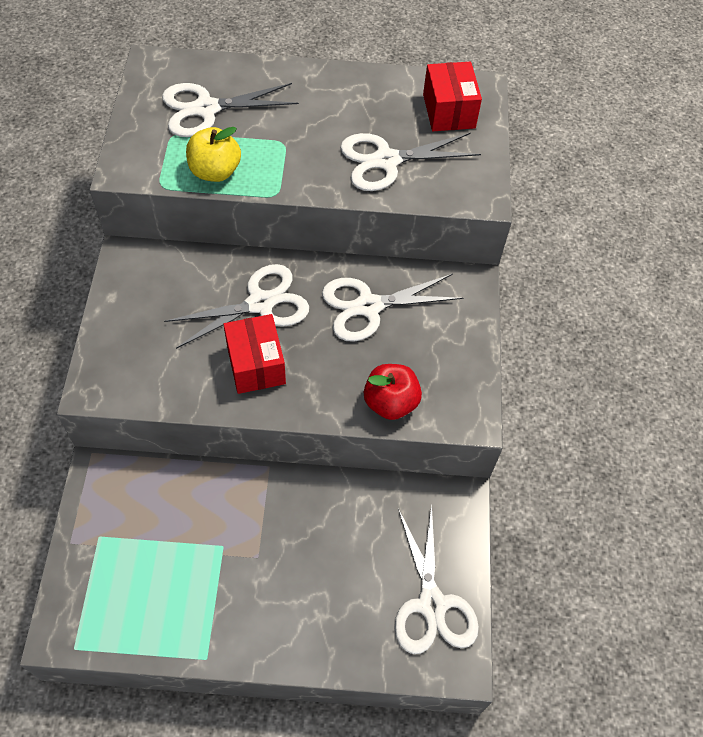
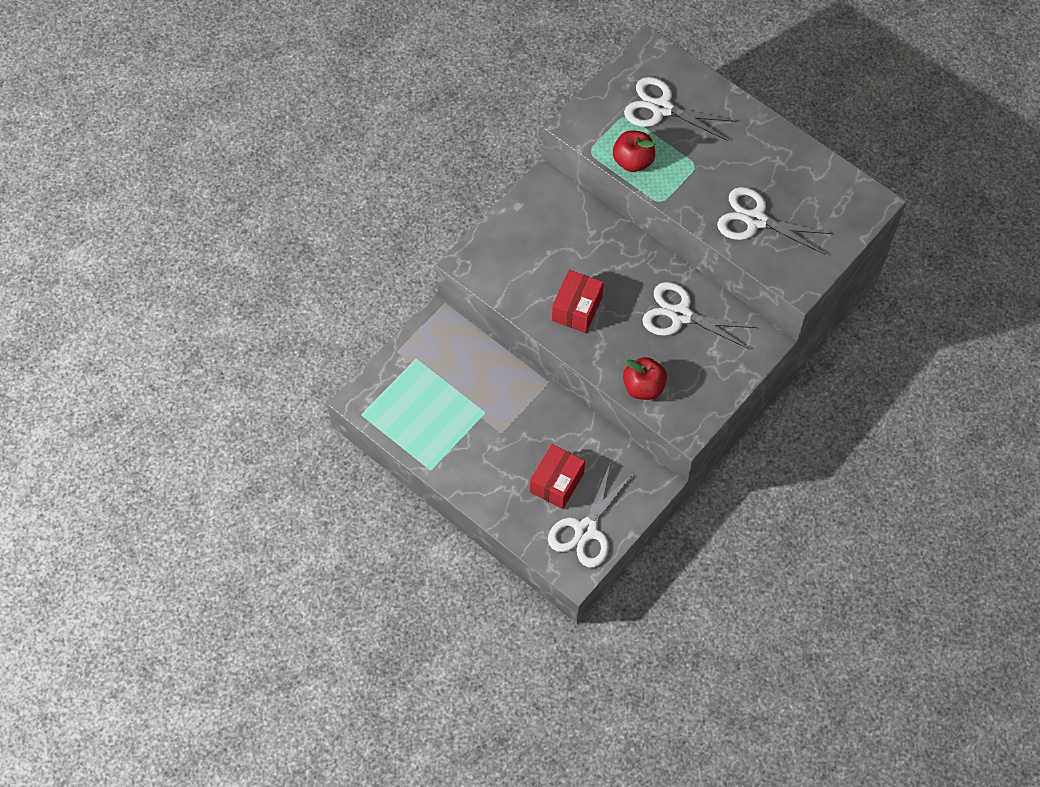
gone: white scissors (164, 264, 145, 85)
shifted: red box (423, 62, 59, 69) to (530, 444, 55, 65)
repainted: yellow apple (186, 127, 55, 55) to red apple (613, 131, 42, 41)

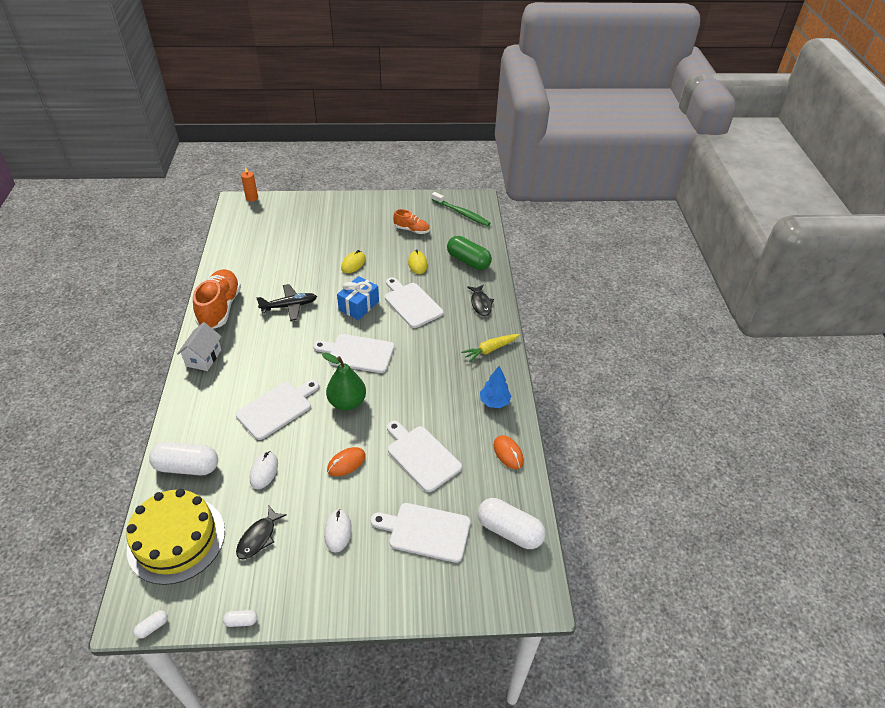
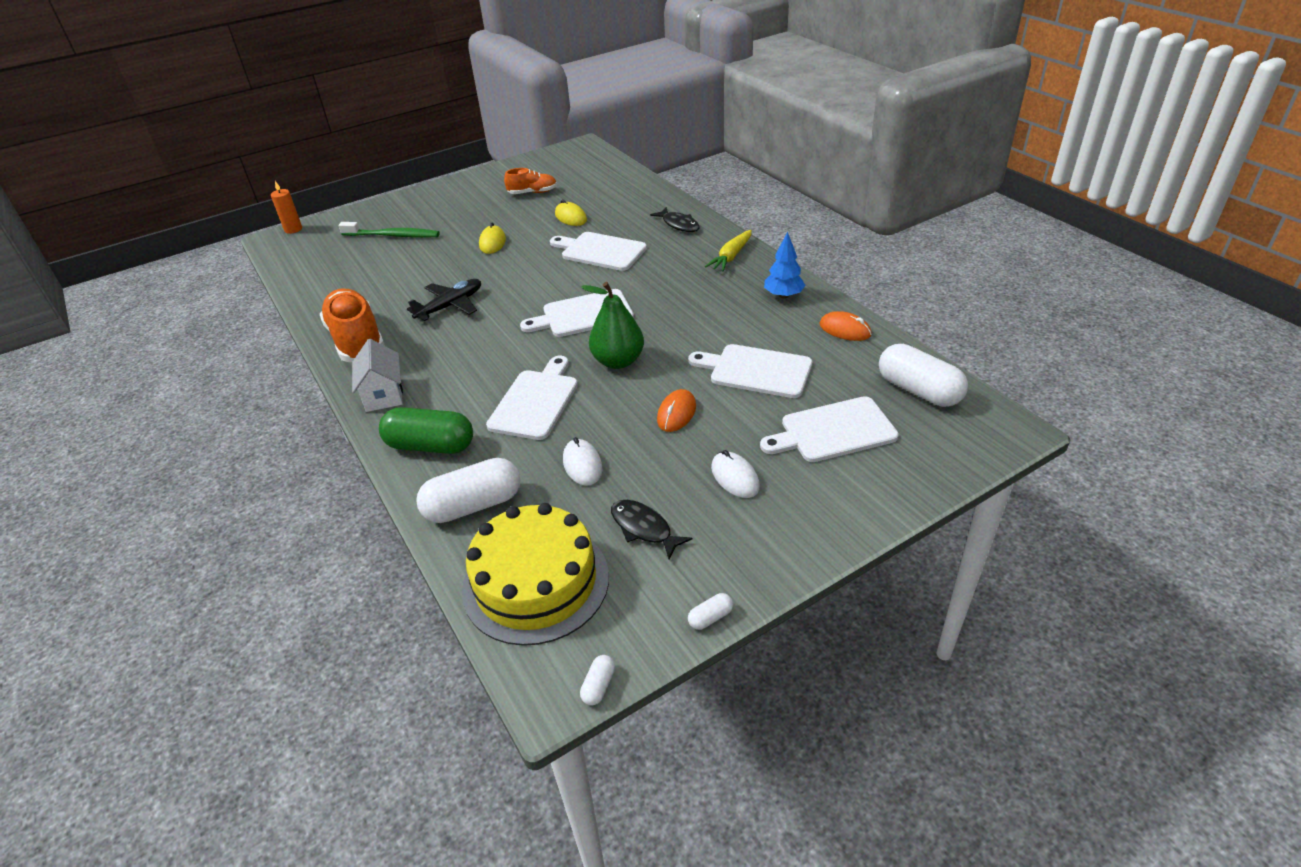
gone: blue gift (337, 276, 42, 44)
shifted: green toothbrush (432, 192, 59, 34) to (339, 222, 101, 16); green capsule (447, 236, 45, 34) to (379, 407, 94, 47)
rotated: black fish (236, 506, 51, 53) = (611, 500, 81, 59) 135 degrees clockwise; white capsule (478, 498, 68, 51) = (879, 344, 89, 63) 45 degrees clockwise

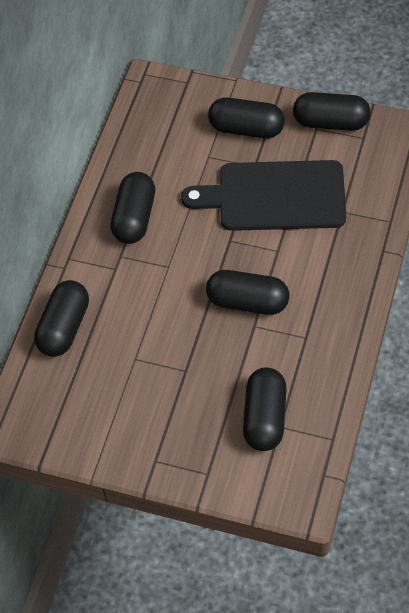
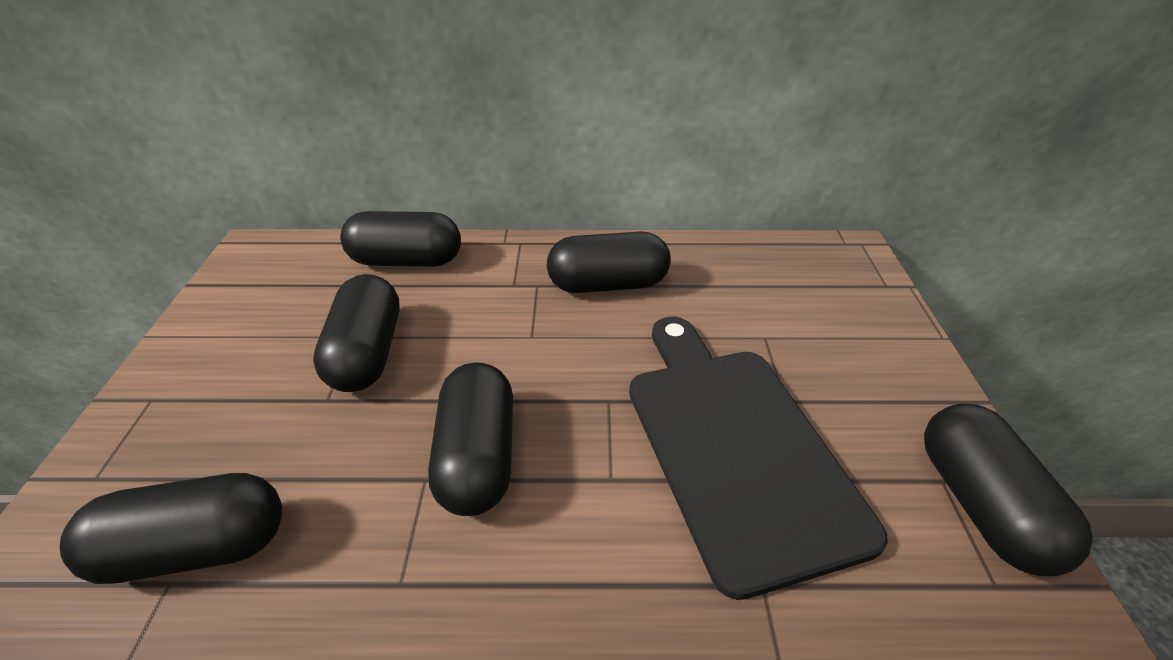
shifted: black capsule (208, 97, 77, 42) to (313, 274, 87, 118)

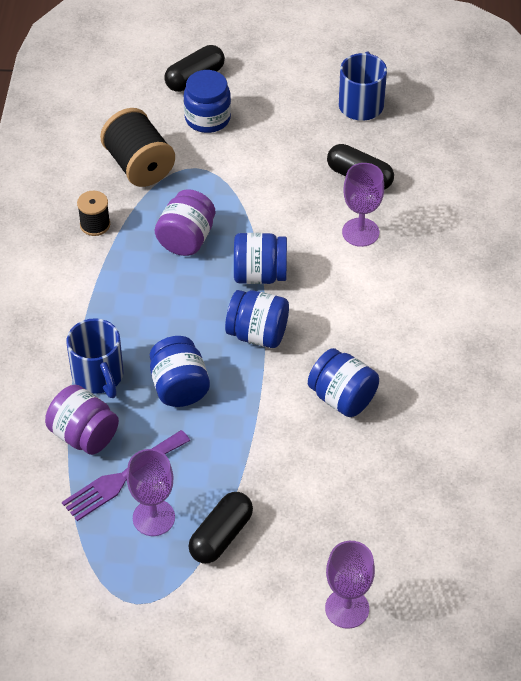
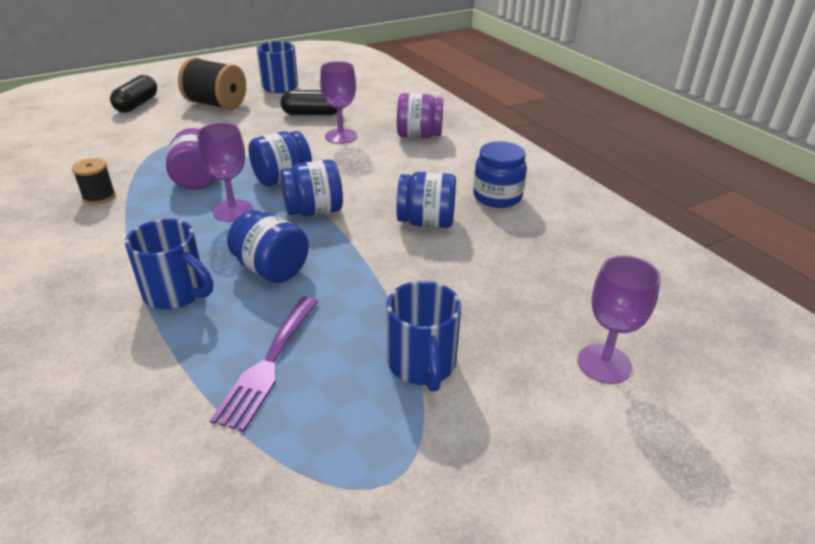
shifted: purple jar (45, 385, 74, 70) to (397, 93, 46, 45); black spool (100, 108, 75, 79) to (178, 57, 68, 53); purple goblet (127, 449, 48, 87) to (197, 123, 56, 99); blue jar (184, 70, 47, 63) to (473, 141, 54, 67)
swapped: black capsule (188, 492, 65, 71) to blue mug (387, 281, 74, 111)

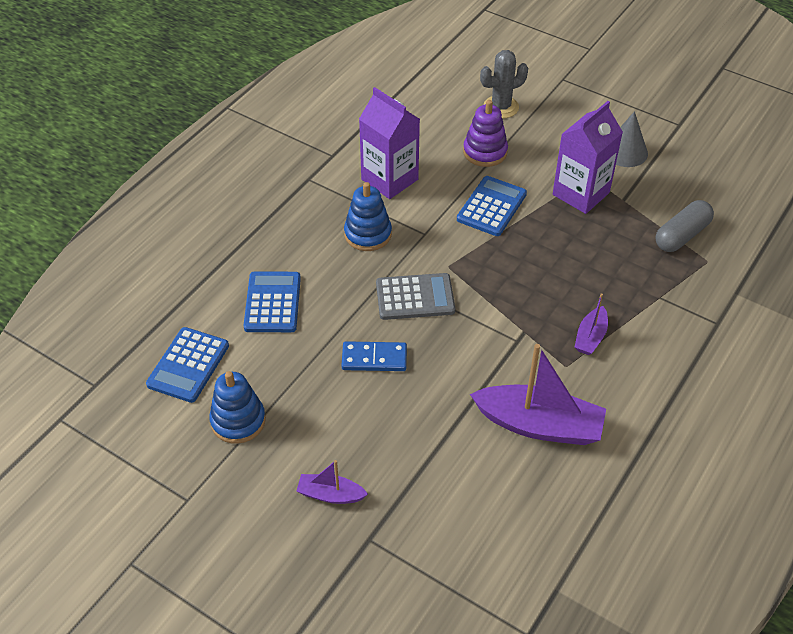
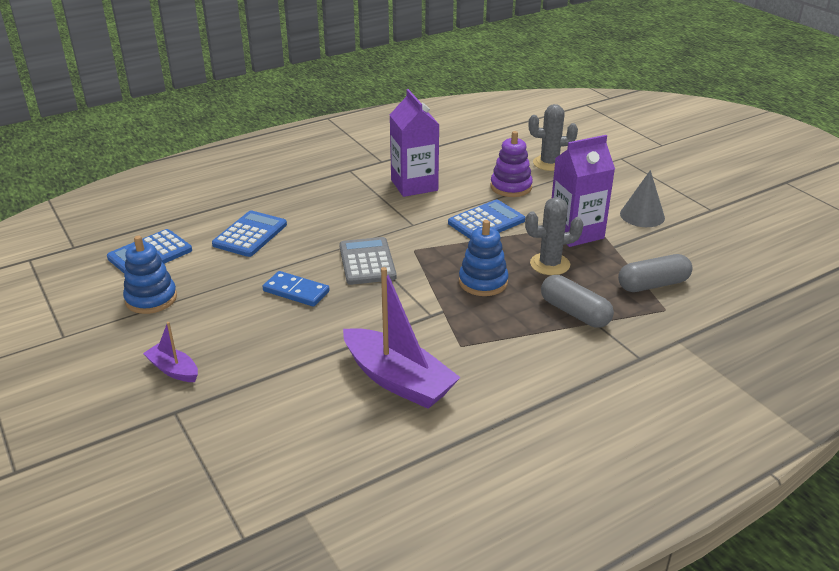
gone: purple boat (575, 293, 33, 62)
new: grey cactus (525, 197, 59, 78); grey capsule (541, 275, 73, 53)
shifted: blue stacking toy (344, 182, 48, 69) to (459, 220, 49, 76)
rotated: grey calculator (376, 273, 79, 47) = (339, 237, 58, 48) 120 degrees counterclockwise

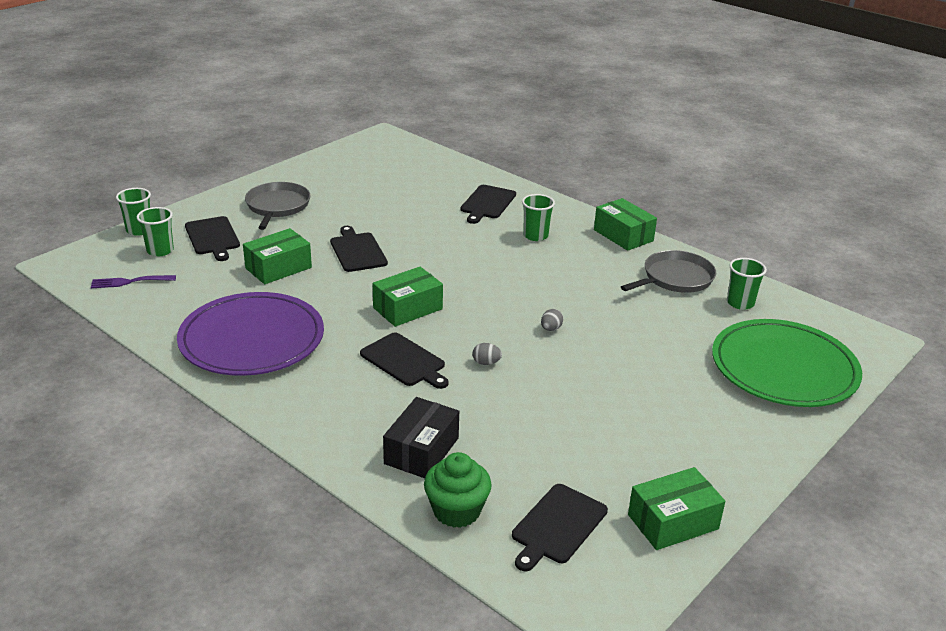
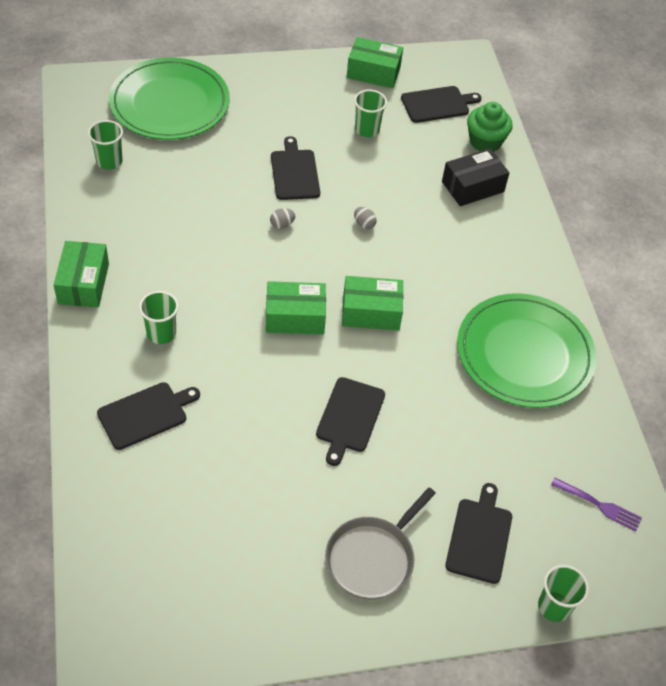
gone: grey pan (621, 250, 95, 43)
shifted: green cup (137, 207, 37, 50) to (354, 90, 33, 47); green box (243, 228, 69, 56) to (266, 281, 60, 53); black cutting board (360, 333, 89, 56) to (271, 136, 49, 64)
repainted: purple plate (177, 292, 147, 84) to green plate (457, 293, 140, 115)

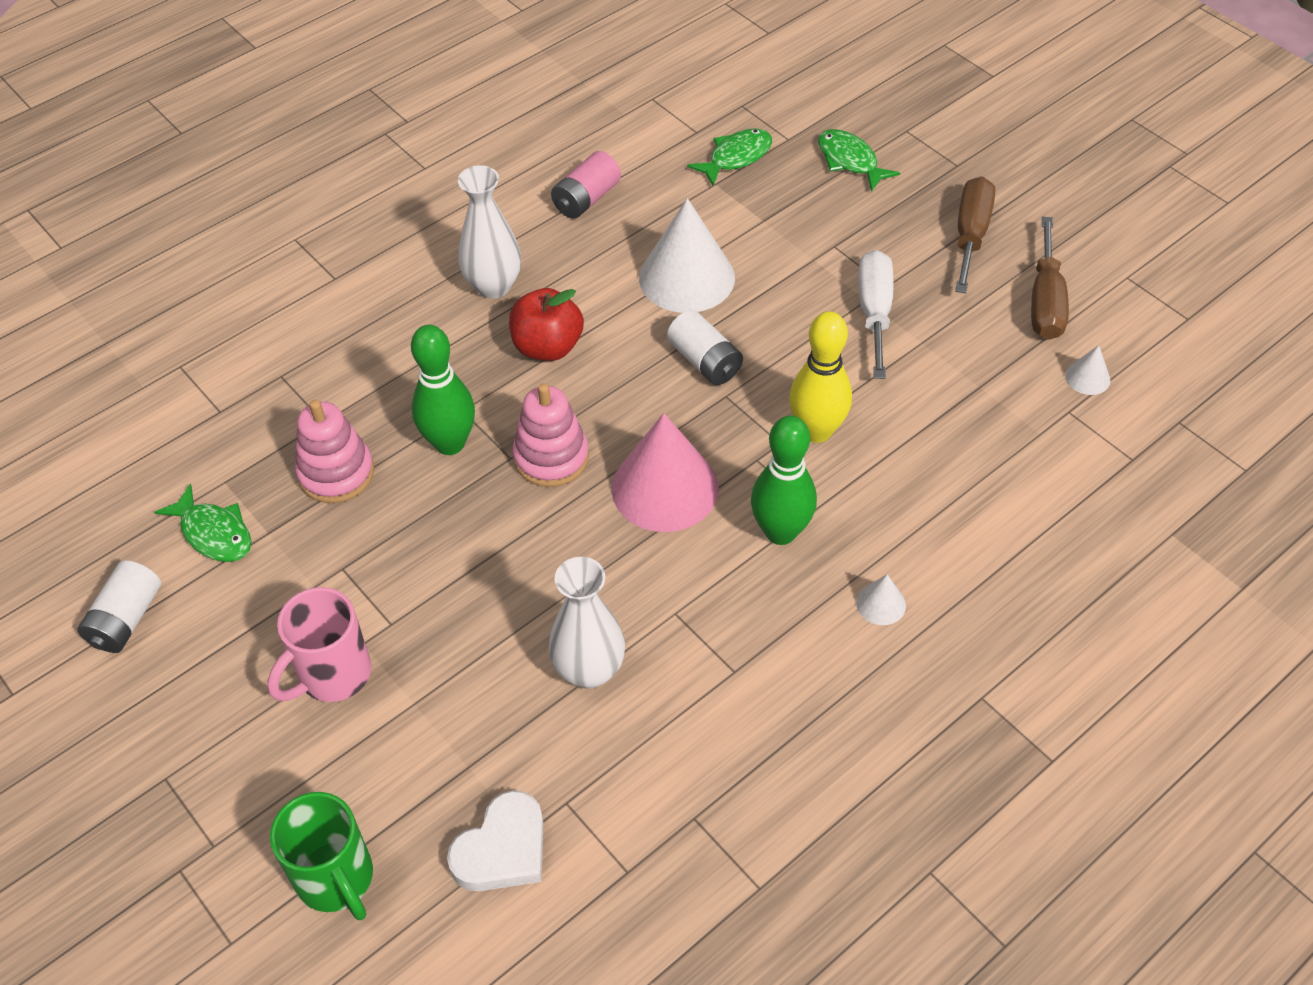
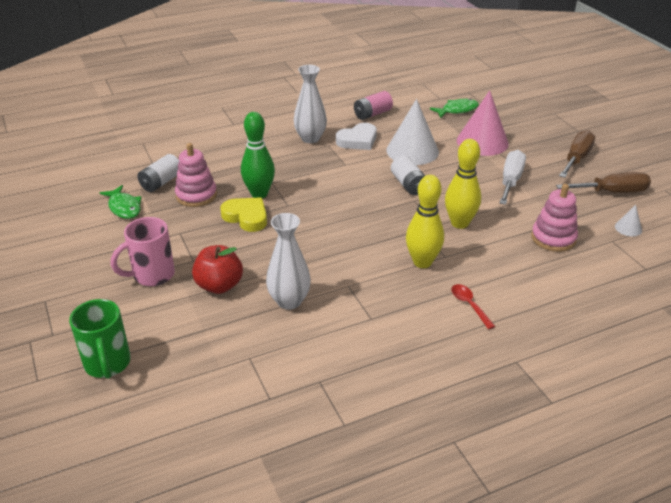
gone: green fish (818, 129, 82, 63)
new: yellow heart (220, 197, 47, 35)
shifted: white battery (77, 560, 84, 93) to (138, 154, 41, 38); white heart (447, 790, 97, 101) to (336, 123, 41, 27); red apple (509, 288, 75, 73) to (192, 245, 51, 49); pink stacking toy (512, 383, 77, 104) to (531, 184, 47, 68); pink cone (612, 413, 106, 119) to (457, 90, 52, 66)
swapped: white cone (856, 574, 50, 51) to red spoon (451, 284, 44, 45)
repainted: green bowling pin (751, 415, 66, 130) to yellow bowling pin (406, 175, 38, 93)
rotated: brown screwdriver (1031, 217, 38, 123) = (556, 172, 95, 21) 120 degrees counterclockwise

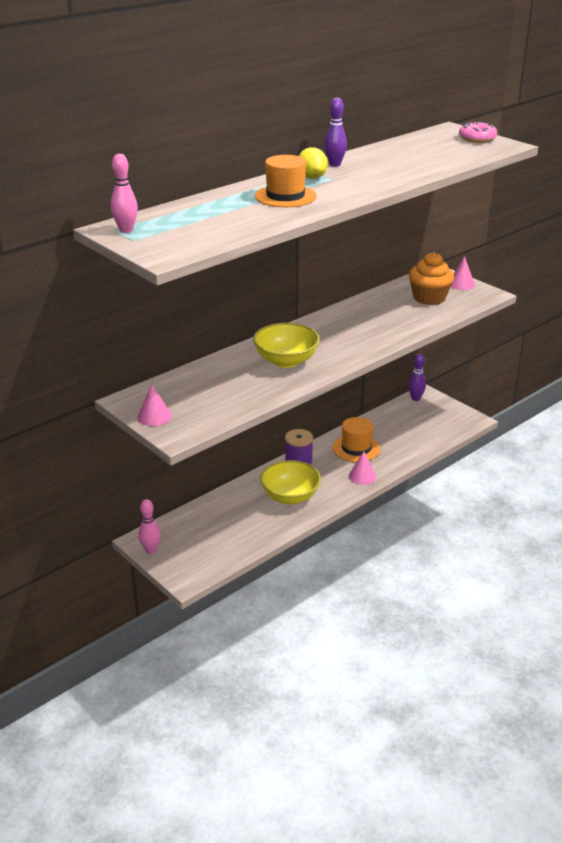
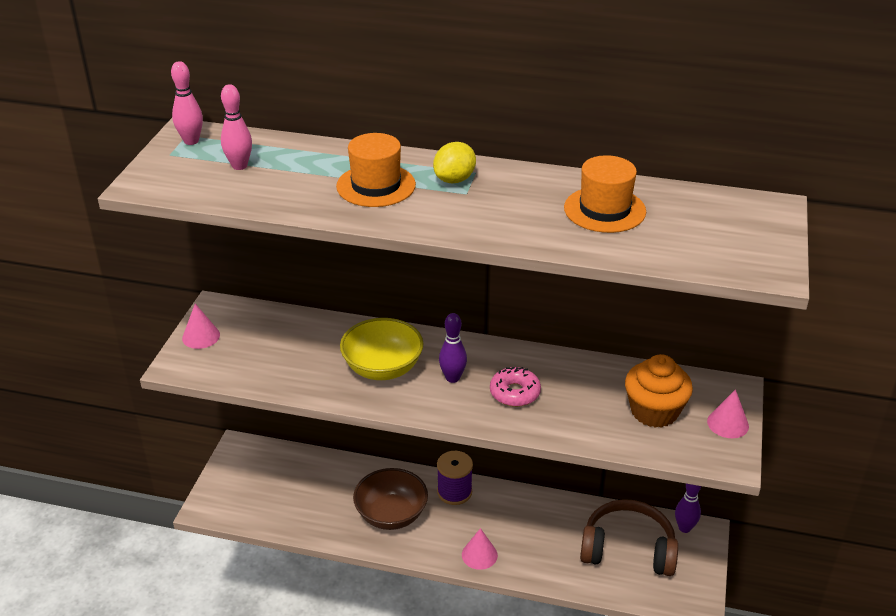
new: brown headphones (580, 499, 98, 77)
shifted: pink bowling pin (139, 499, 22, 55) to (221, 84, 31, 86); purple bowling pin (324, 98, 23, 69) to (439, 313, 28, 70); orange hat (333, 417, 47, 45) to (564, 155, 82, 78); pink donut (459, 121, 38, 22) to (490, 367, 51, 40)
repainted: yellow bowl (260, 460, 61, 45) to brown bowl (353, 468, 75, 62)

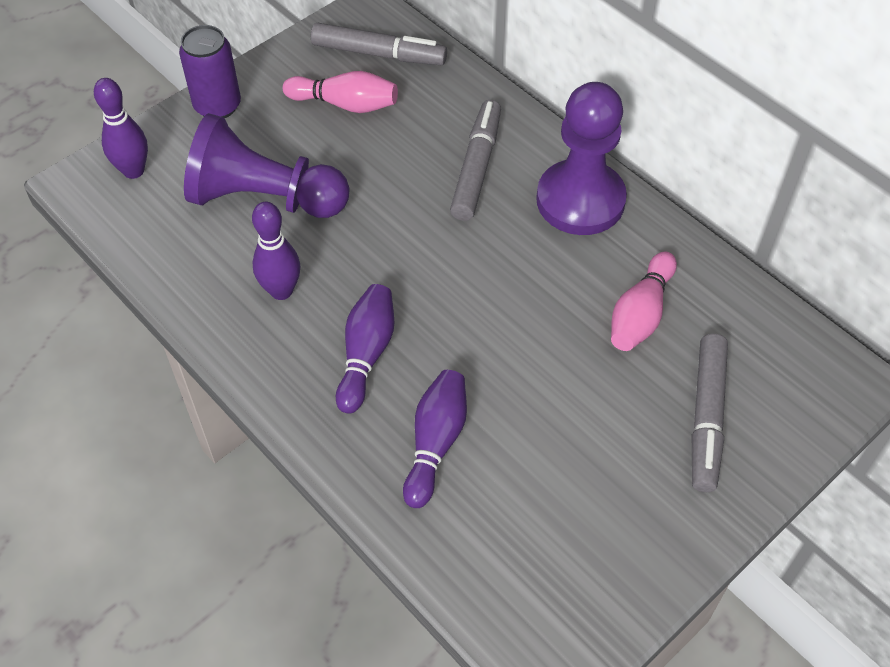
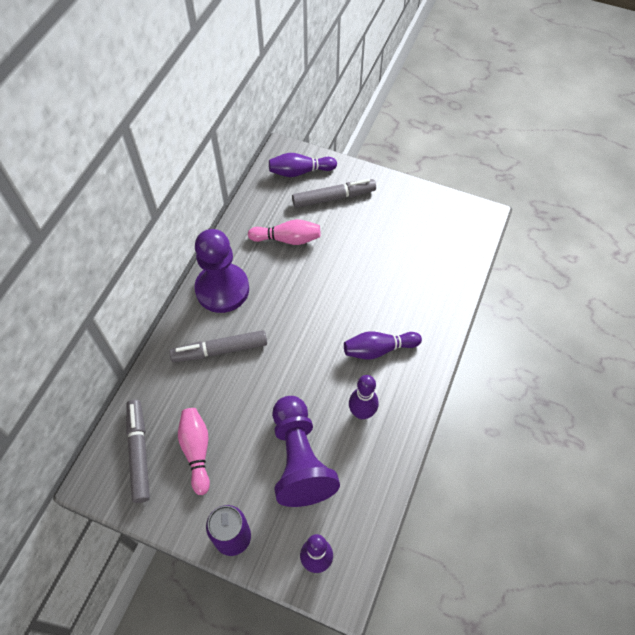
shifted: purple bowling pin (403, 370, 64, 138) to (269, 153, 68, 24)

